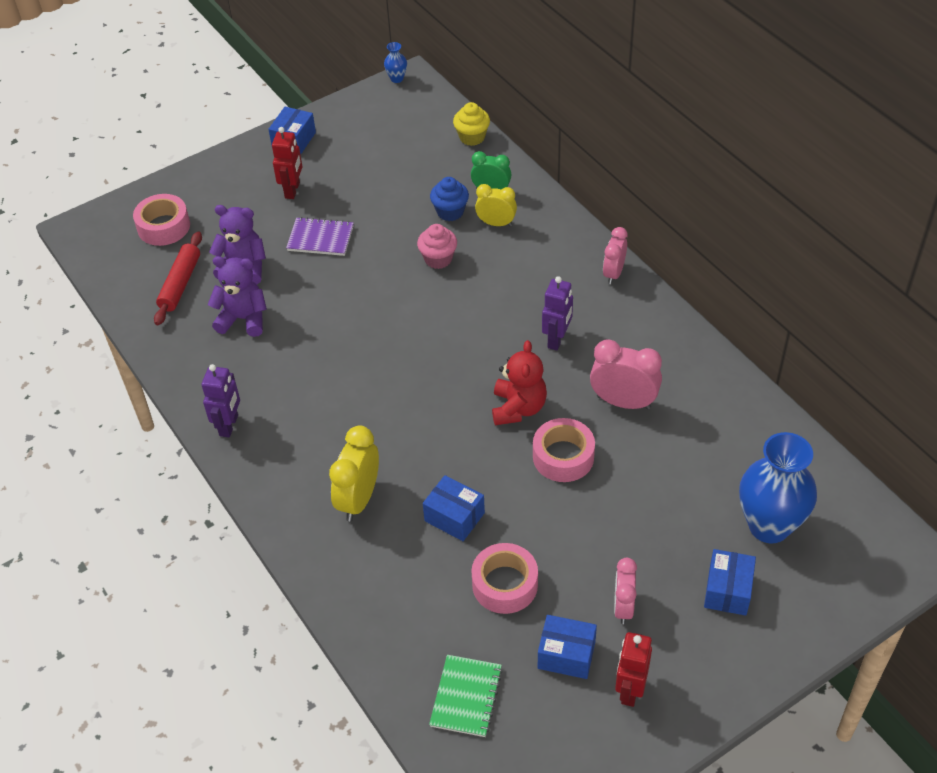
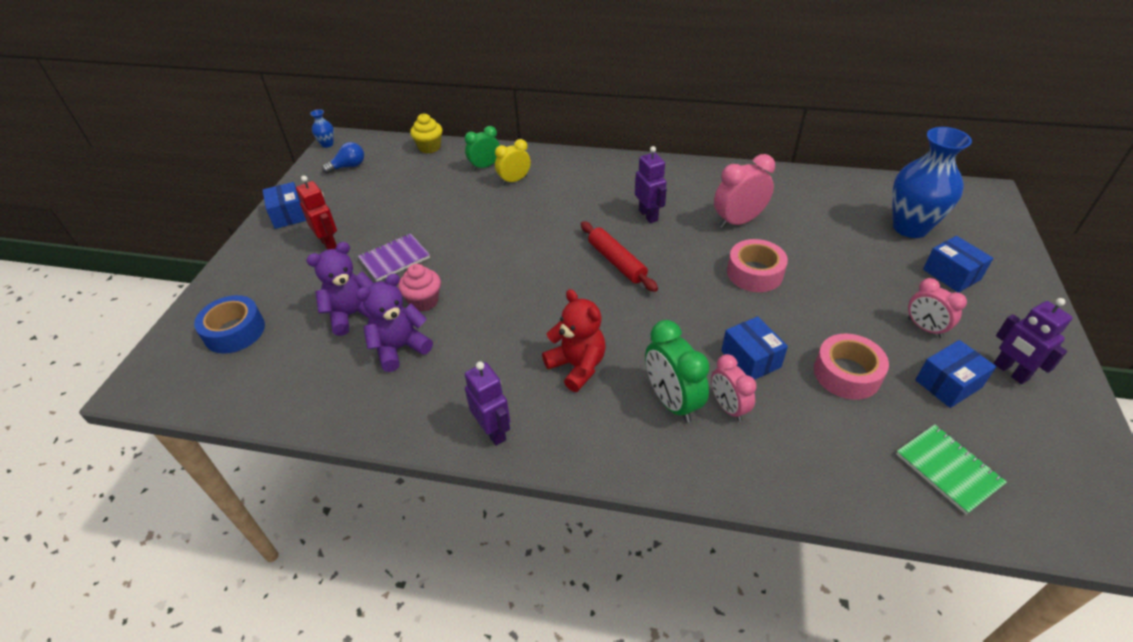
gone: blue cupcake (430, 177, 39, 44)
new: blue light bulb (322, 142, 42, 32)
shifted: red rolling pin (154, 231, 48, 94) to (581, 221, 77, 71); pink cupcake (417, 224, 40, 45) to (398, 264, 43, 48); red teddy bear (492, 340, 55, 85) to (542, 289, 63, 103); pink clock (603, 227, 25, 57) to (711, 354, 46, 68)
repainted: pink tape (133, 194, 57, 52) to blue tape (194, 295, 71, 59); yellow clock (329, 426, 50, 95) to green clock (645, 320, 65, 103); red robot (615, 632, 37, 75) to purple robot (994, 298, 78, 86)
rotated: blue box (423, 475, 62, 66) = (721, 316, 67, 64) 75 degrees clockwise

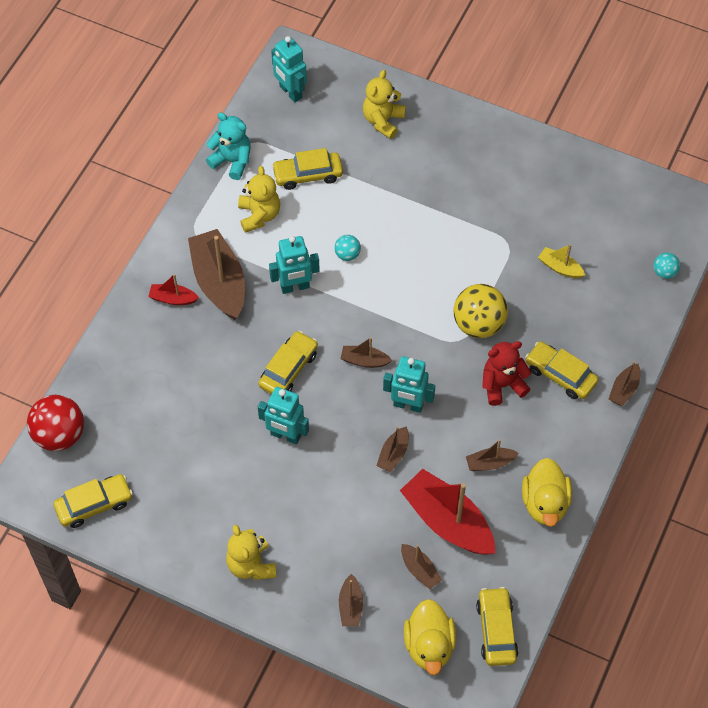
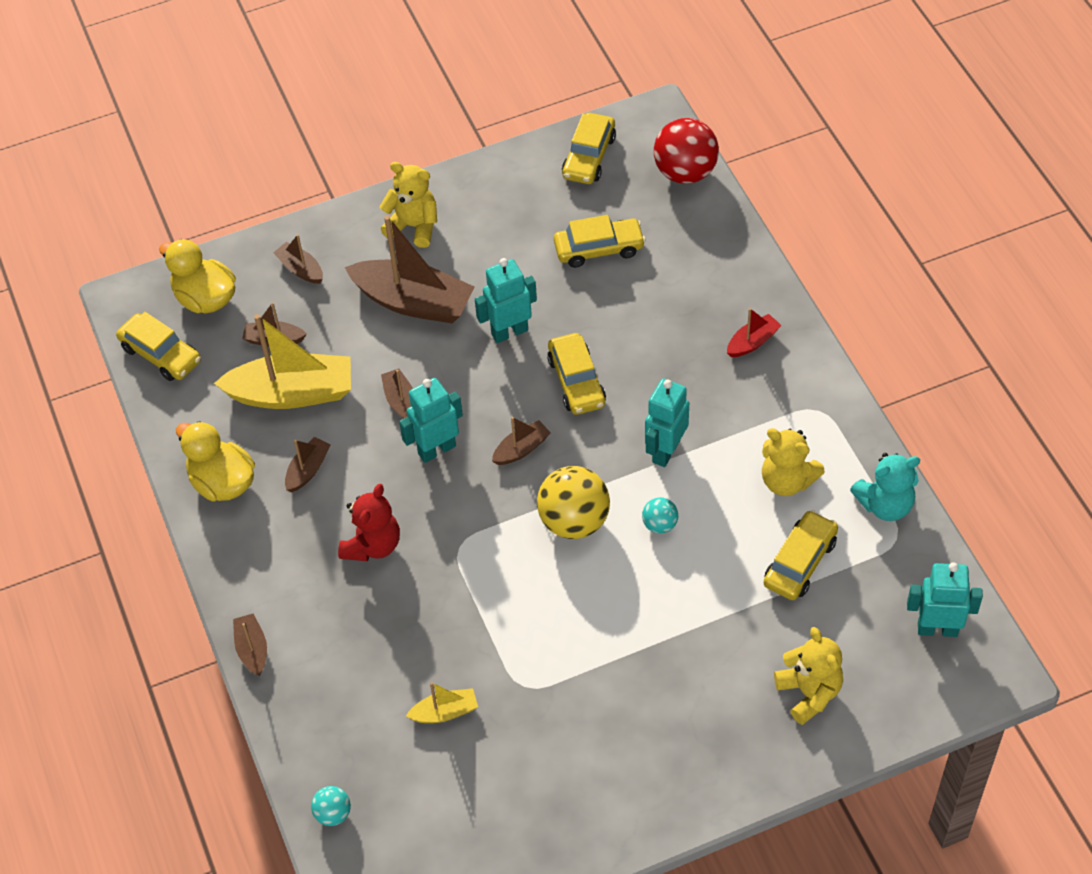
shifted: brown boat (188, 229, 57, 91) to (345, 215, 129, 109); yellow ball (453, 284, 55, 54) to (537, 466, 73, 73); yellow car (525, 342, 74, 57) to (554, 215, 92, 53)
repainted: red boat (400, 469, 95, 86) to yellow boat (214, 314, 137, 95)

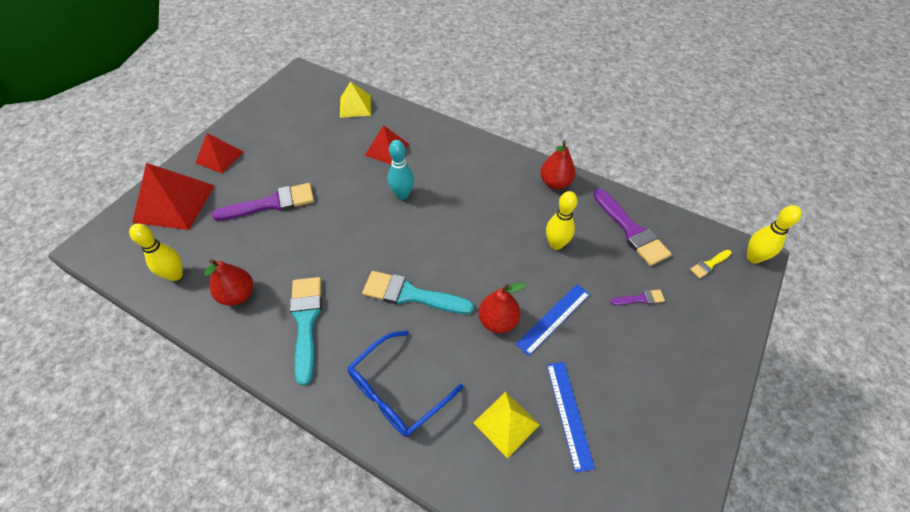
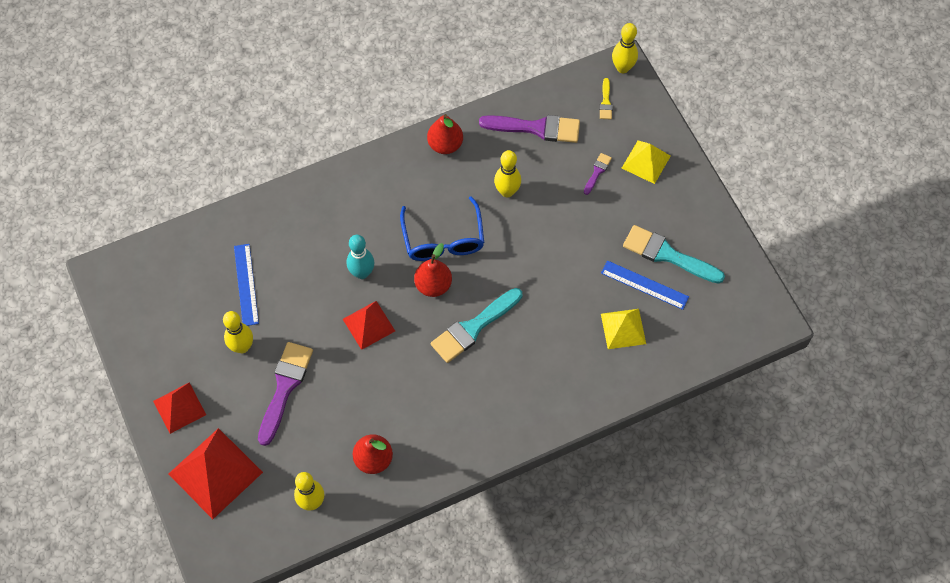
new: yellow bowling pin (223, 311, 30, 42)
shifted: turquoise brush (290, 277, 32, 109) to (623, 225, 102, 59); yellow pyramid (340, 81, 31, 37) to (622, 140, 49, 44); blue glasses (348, 331, 115, 106) to (400, 196, 84, 65); red pyramid (365, 125, 44, 39) to (343, 301, 52, 49); red pear (479, 282, 47, 51) to (414, 243, 38, 54); blue ruler (516, 284, 74, 72) to (234, 244, 25, 82)

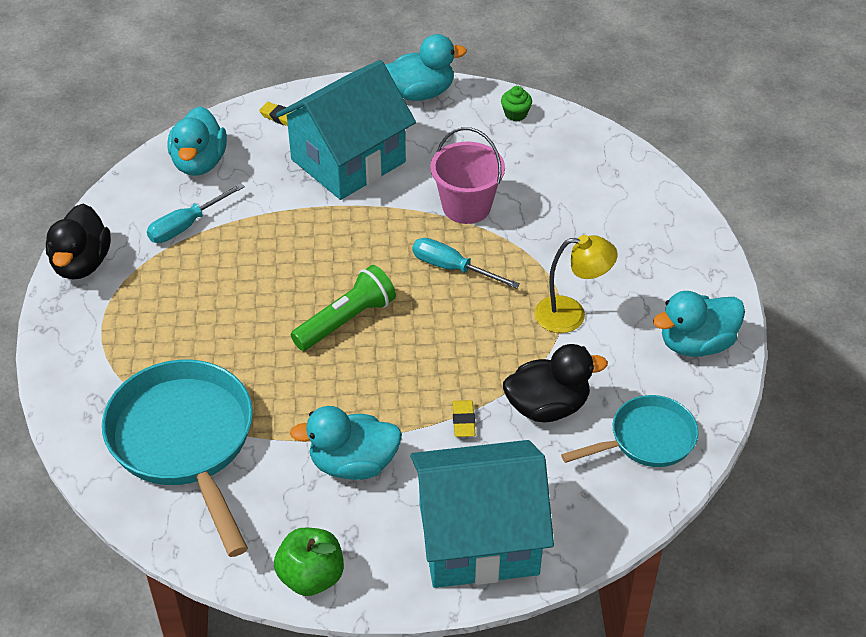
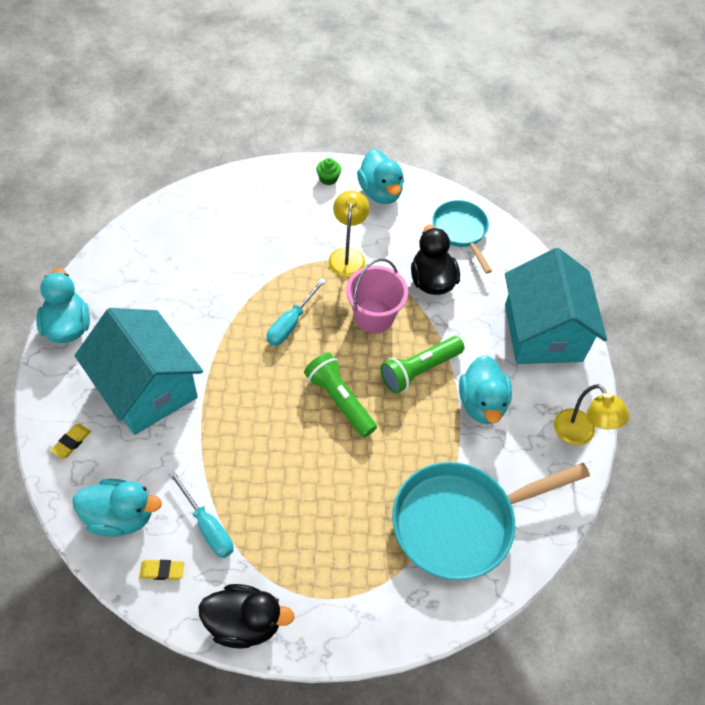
new: green flashlight (380, 336, 84, 58)
shifted: pink bucket (430, 127, 75, 97) to (346, 258, 62, 75); yellow eraser (452, 400, 24, 37) to (139, 560, 45, 20); green cupcake (501, 86, 31, 35) to (316, 158, 25, 27)
swapped: green apple (274, 528, 70, 68) to yellow lamp (554, 384, 76, 61)

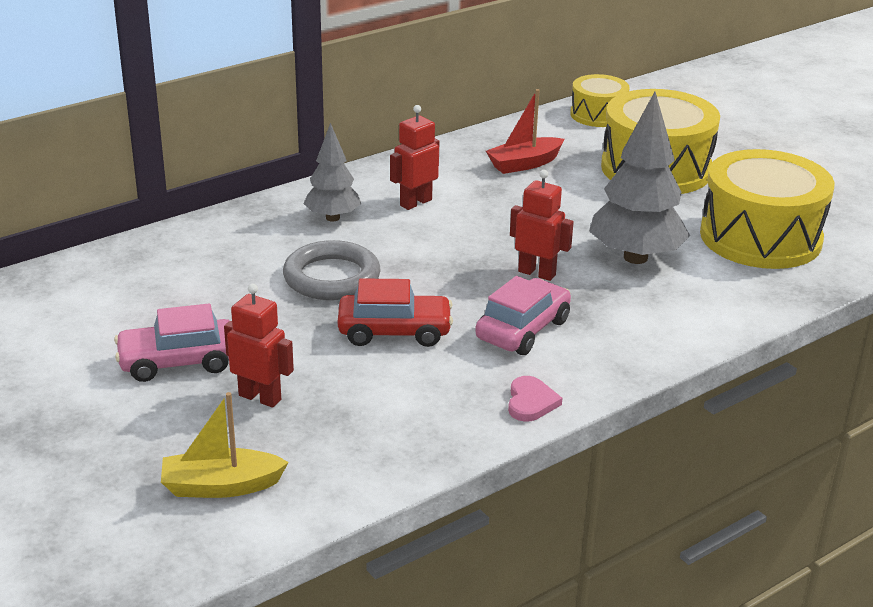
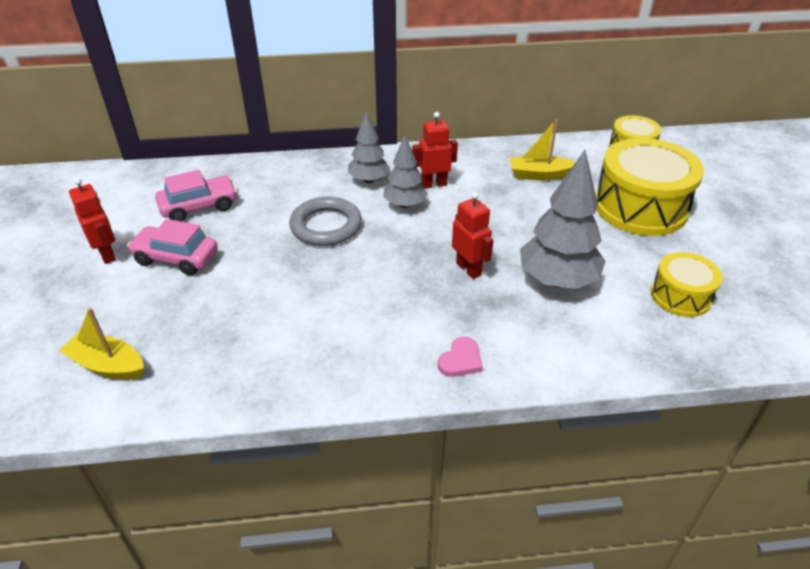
gone: red car (338, 278, 115, 69)
new: grey tree (383, 135, 45, 73)
shifted: red robot (224, 284, 70, 124) to (69, 178, 47, 86); pink car (475, 276, 96, 79) to (155, 170, 82, 52); pink heart (508, 376, 54, 46) to (438, 337, 45, 40)
repainted: red boat (486, 89, 78, 85) to yellow boat (510, 119, 66, 61)
scaled: yellow drum (700, 149, 135, 120) = (651, 252, 71, 65) x0.55

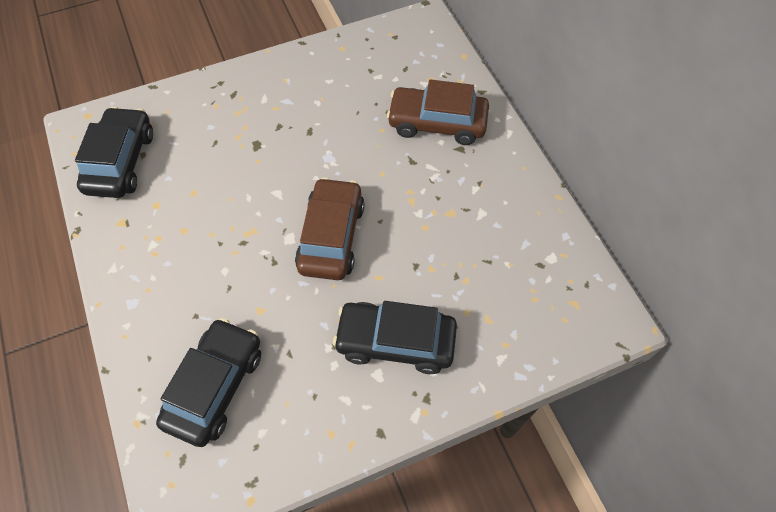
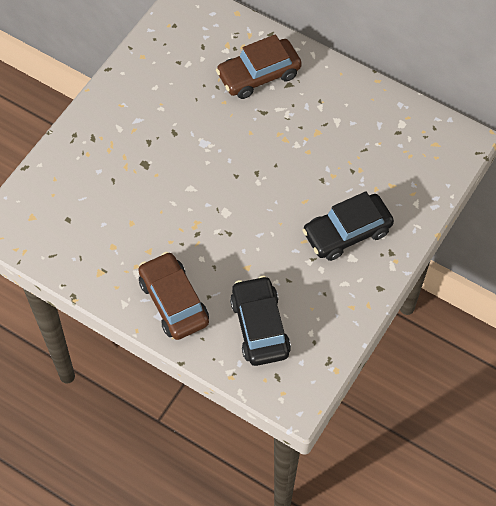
gone: black car (75, 107, 78, 91)
shifted: brown car (295, 177, 70, 103) to (138, 252, 71, 88)

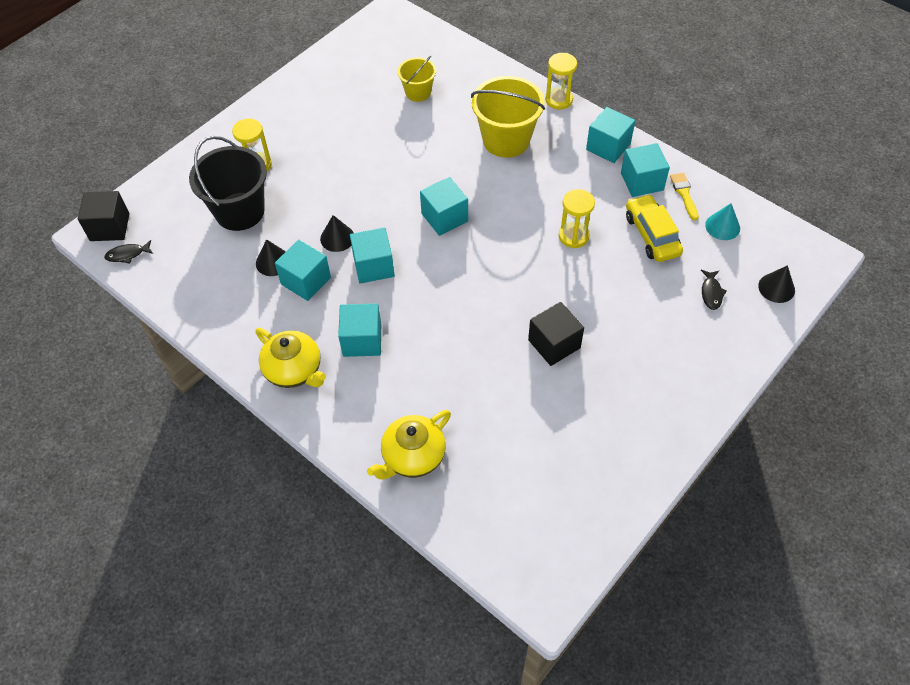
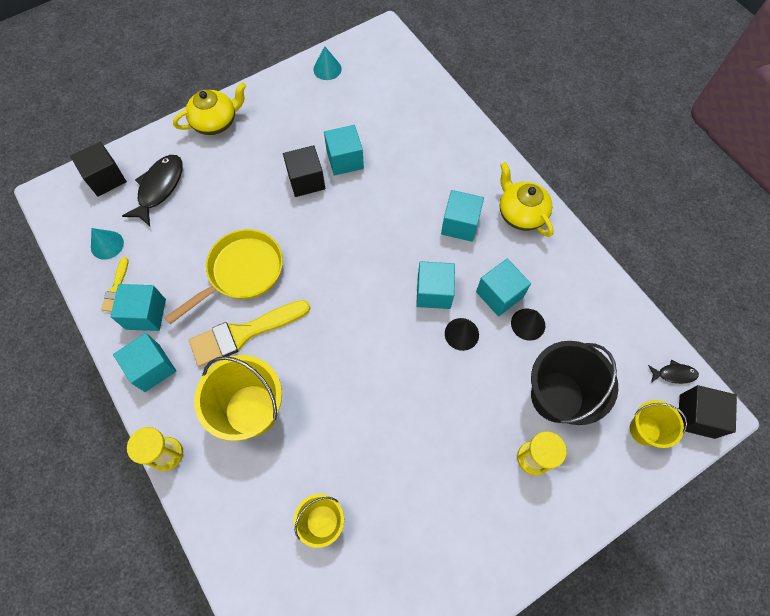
gone: yellow car (626, 194, 57, 68)
new: yellow brush (189, 300, 121, 67); turquoise cone (313, 46, 29, 34); yellow bucket (630, 400, 57, 48)
shifted: yellow teapot (367, 410, 84, 70) to (173, 82, 73, 53); turquoise cube (420, 177, 48, 59) to (324, 125, 40, 51)
swapped: yellow hourglass (559, 189, 36, 59) to yellow pan (164, 229, 119, 95); black cone (758, 265, 37, 38) to black cube (70, 142, 57, 55)
scaled: black fish (701, 270, 26, 40) = (122, 155, 61, 71) x1.94

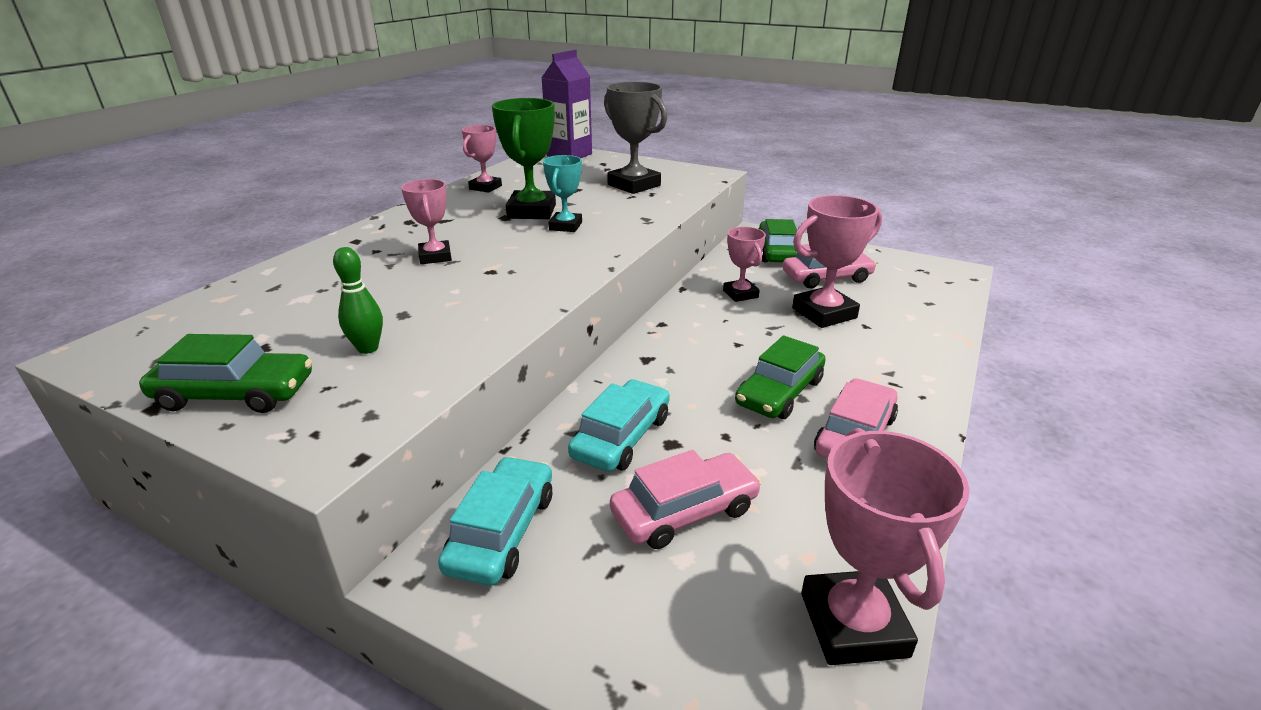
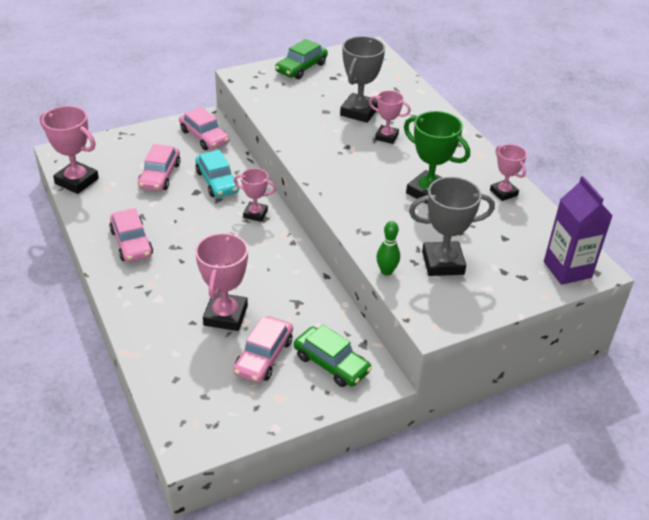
gone: turquoise trophy (543, 155, 39, 77); green car (735, 335, 91, 84)
new: grey trophy (340, 36, 45, 87)
shifted: green bowling pin (333, 247, 50, 107) to (376, 221, 24, 55); pink trophy (723, 227, 43, 75) to (234, 168, 42, 54)
repainted: turquoise car (438, 456, 114, 130) to pink car (179, 107, 51, 43)

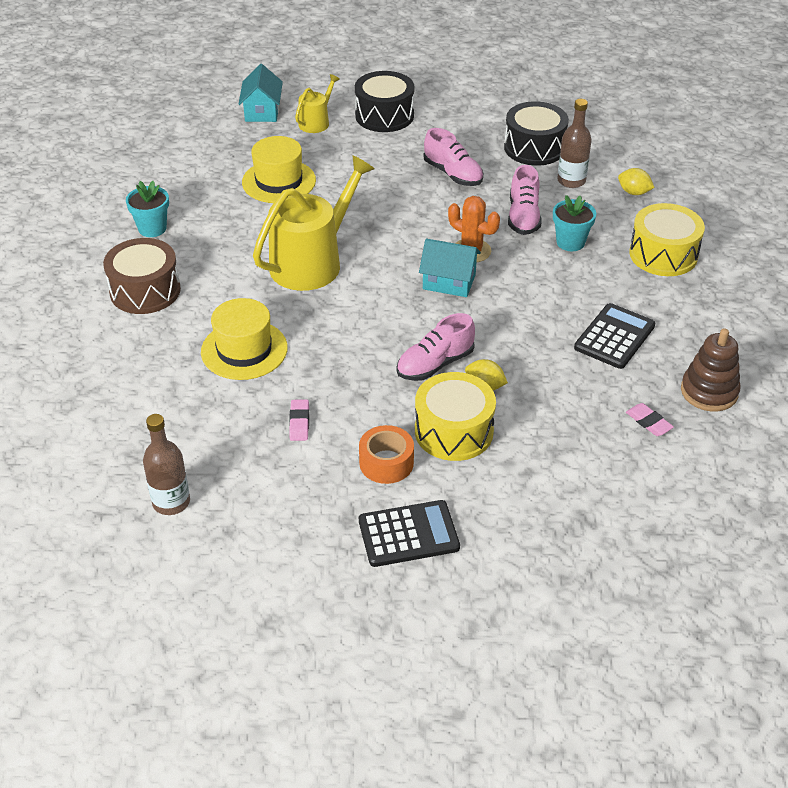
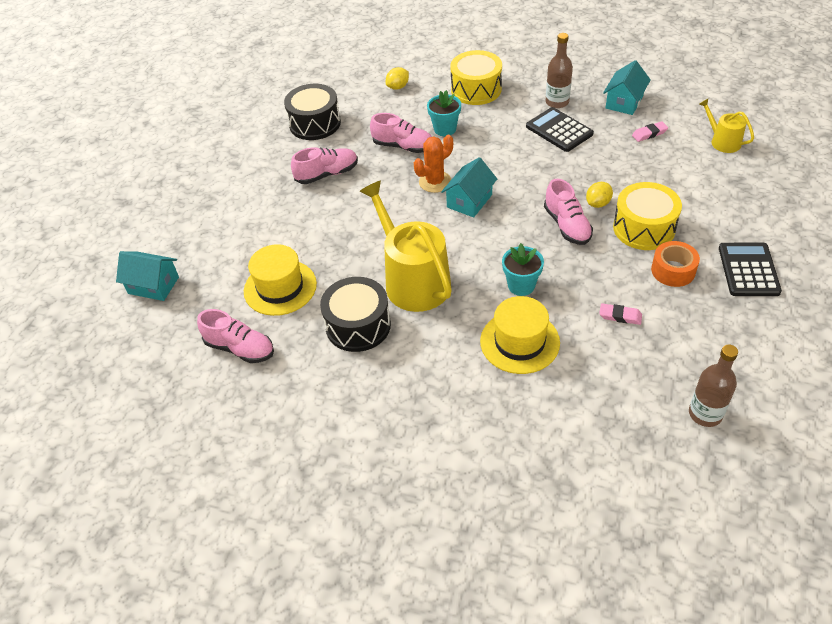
gone: brown drum (103, 238, 78, 76)
new: pink shoe (197, 309, 77, 54)
shifted: turquoise flower pot (126, 181, 43, 56) to (502, 243, 42, 53); yellow watering can (295, 74, 45, 59) to (699, 99, 55, 54); black drum (355, 71, 59, 61) to (320, 277, 71, 75); brown bottle (557, 99, 35, 89) to (546, 33, 27, 75)
swapped: brown stacking toy (681, 328, 60, 83) to turquoise house (603, 60, 48, 55)

